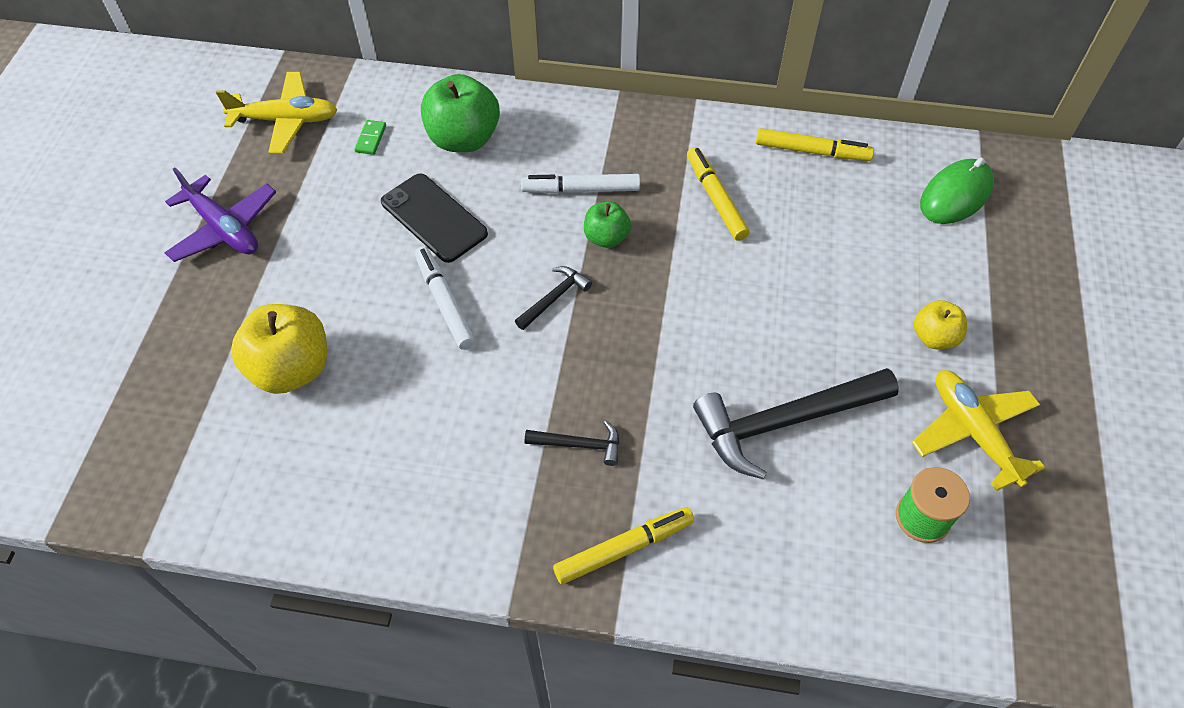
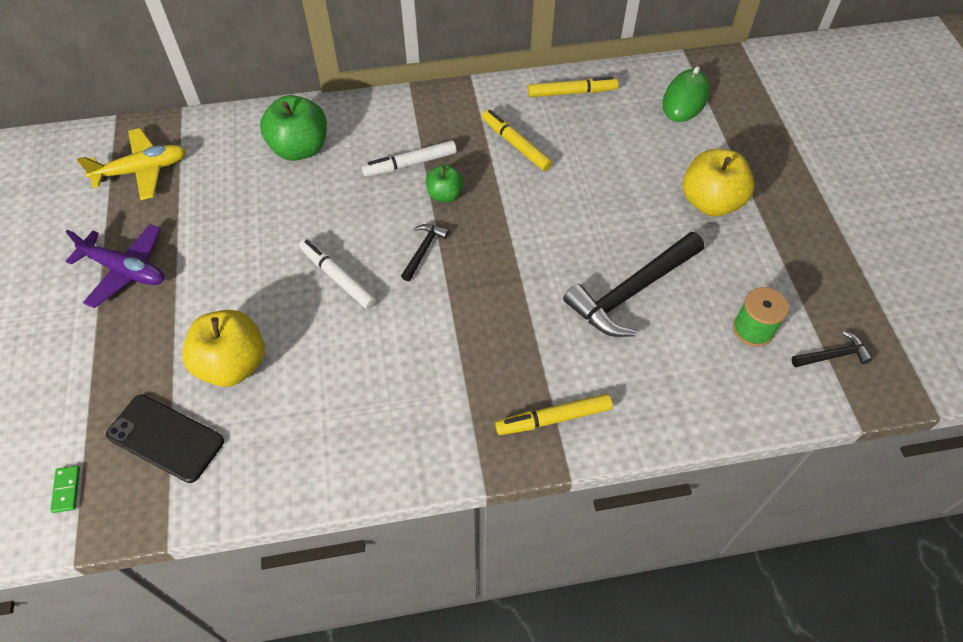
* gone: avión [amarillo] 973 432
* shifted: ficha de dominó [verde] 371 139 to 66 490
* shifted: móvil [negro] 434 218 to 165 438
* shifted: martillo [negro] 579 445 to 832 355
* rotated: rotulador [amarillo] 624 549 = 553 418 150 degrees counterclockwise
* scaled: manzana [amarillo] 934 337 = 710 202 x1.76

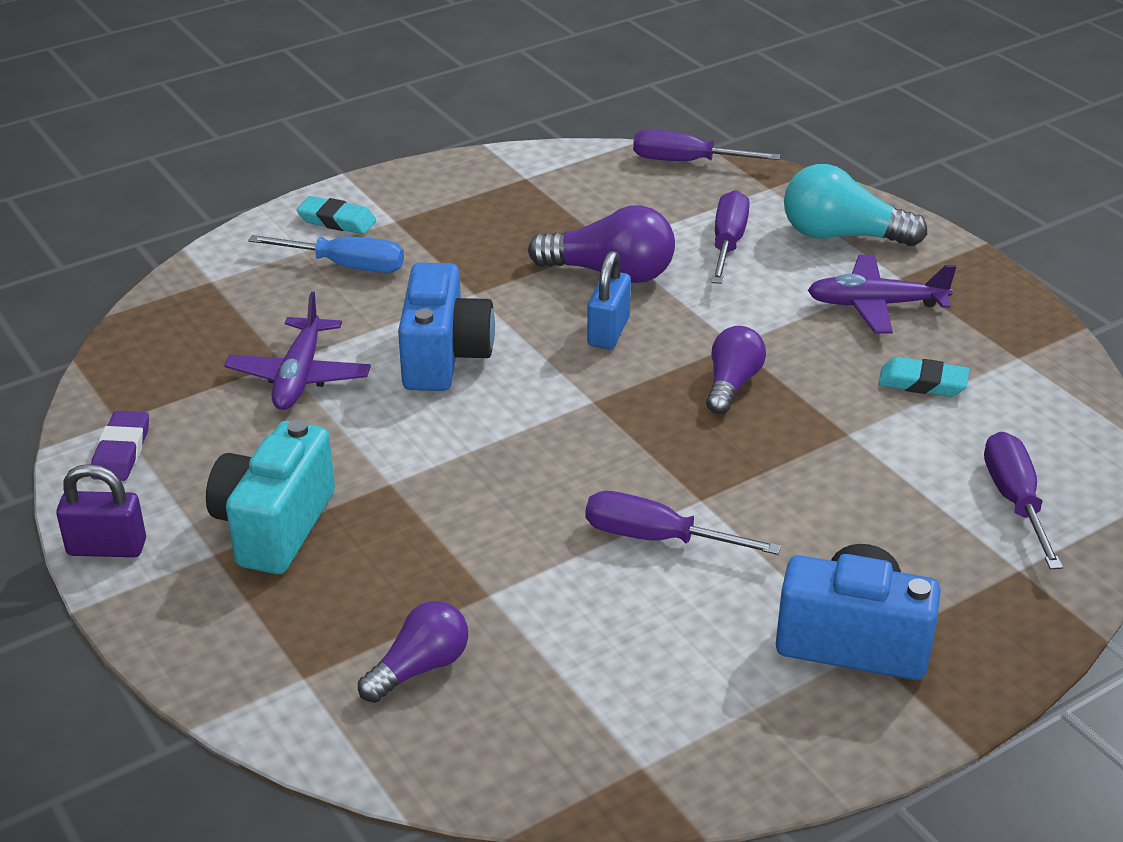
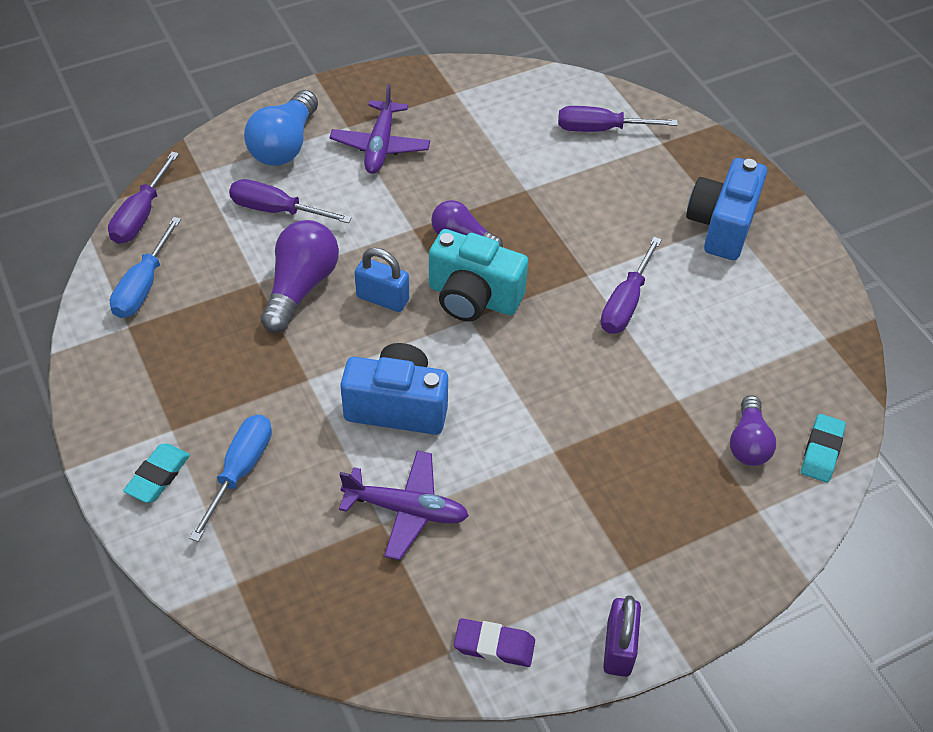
* new: destornillador [azul] 143 285
* shifted: cámara [turquesa] 274 526 to 473 297
* shifted: goma de borrar [turquesa] 922 383 to 821 451
* repainted: bombilla [turquesa] 842 236 to bombilla [azul] 284 145
* rotated: bombilla [morado] 420 668 = 748 443 135 degrees counterclockwise

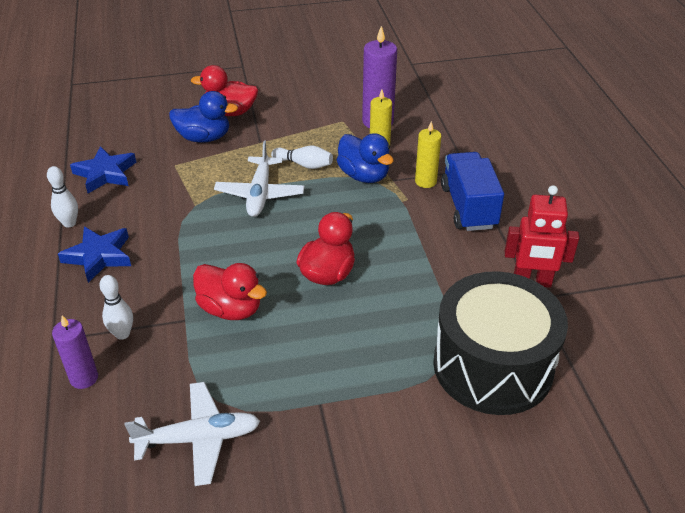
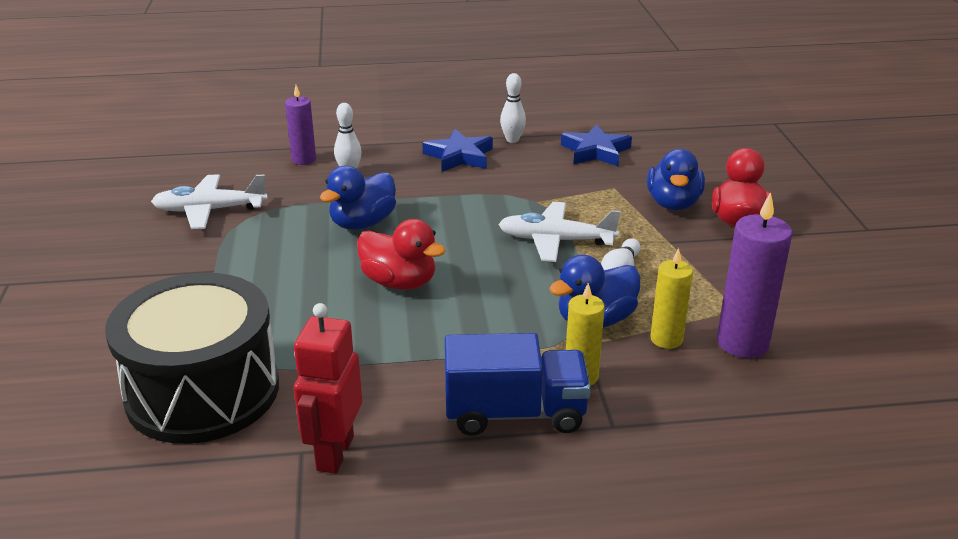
* repainted: pato [rojo] 231 309 to pato [azul] 362 223
* rotated: avión [blanco] 199 439 = 209 210 90 degrees clockwise

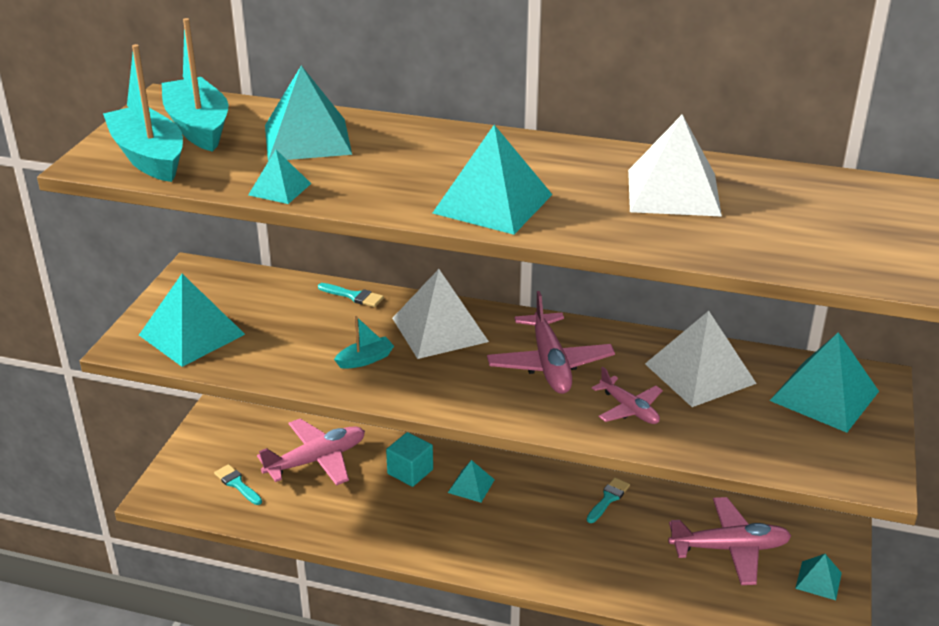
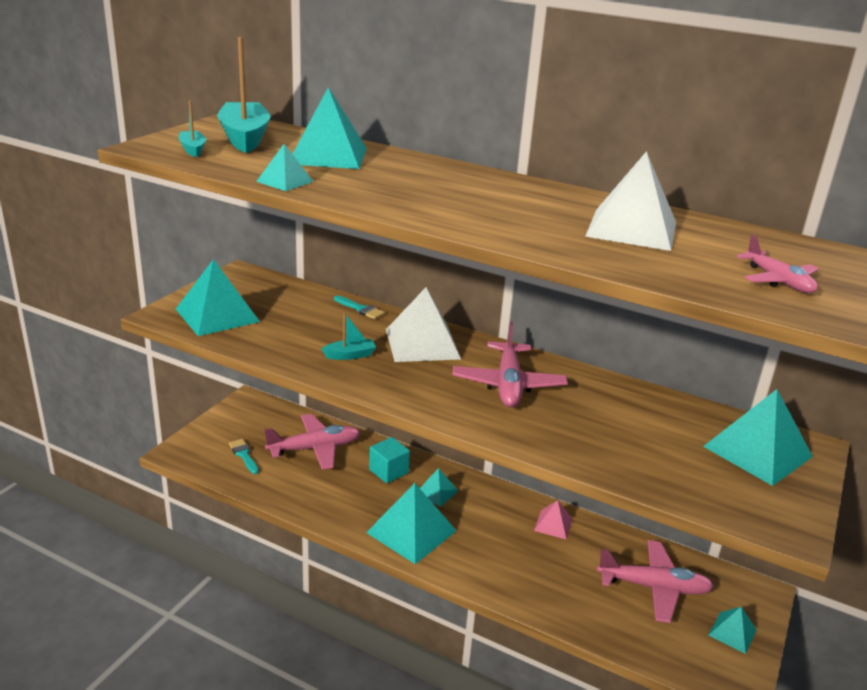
* gone: pirámide [blanco] 699 373
* shifted: pirámide [turquesa] 493 203 to 411 531
* shifted: avión [rosa] 629 409 to 778 281
* swapped: pincel [turquesa] 608 499 to pirámide [rosa] 553 524
* scaled: barco [turquesa] 149 157 = 193 149 x0.48

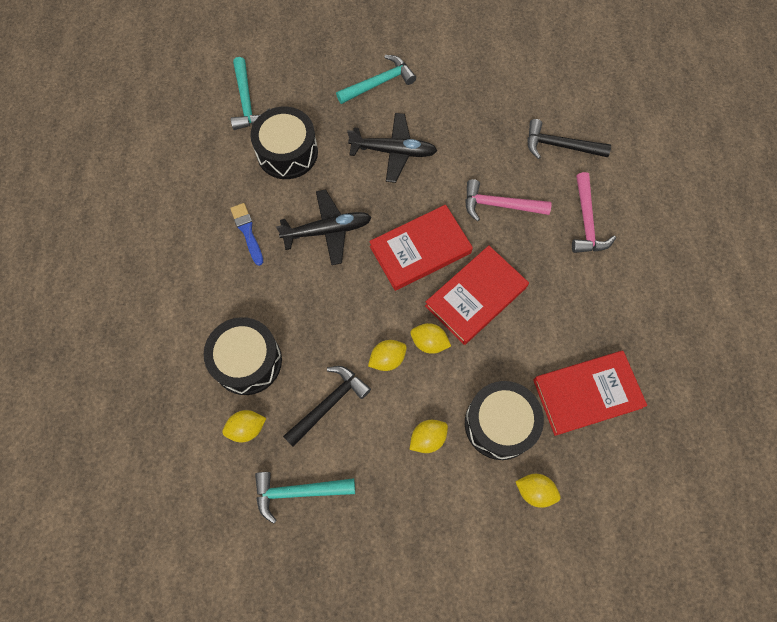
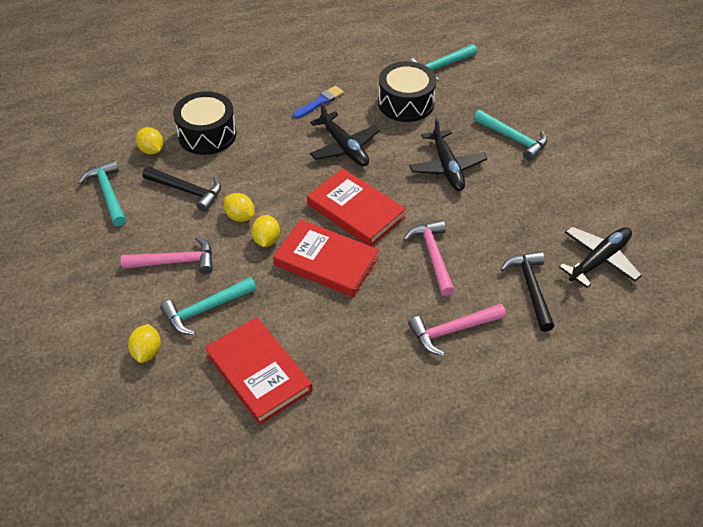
* new: avión [negro] 599 260
* swapped: limón [amarillo] 427 438 to martillo [rosa] 176 262
* swapped: tambor [negro] 499 424 to martillo [turquesa] 205 310

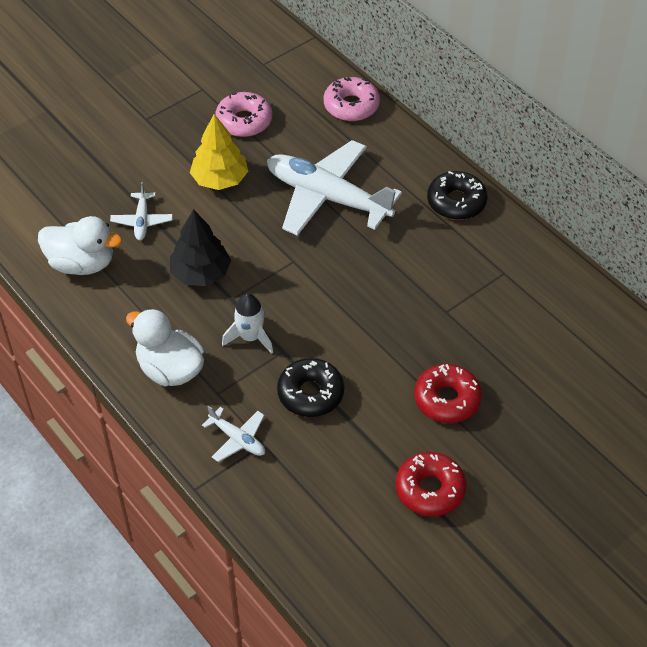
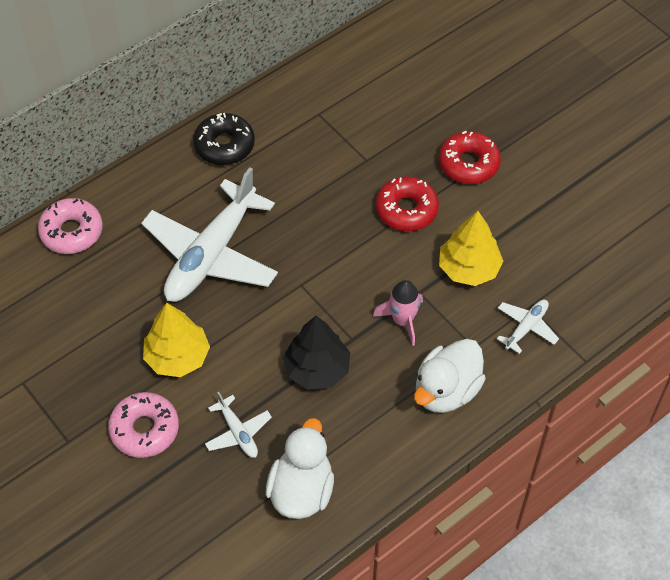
* shifted: rosquilla [rosa] 244 121 to 144 429
* shifted: rosquilla [rojo] 430 489 to 406 210
* swapped: rosquilla [negro] 310 393 to árbol [amarillo] 469 268
* repainted: cohete [blanco] 250 337 to cohete [rosa] 402 320
* rotated: avión [blanco] 142 221 = 238 432 60 degrees clockwise

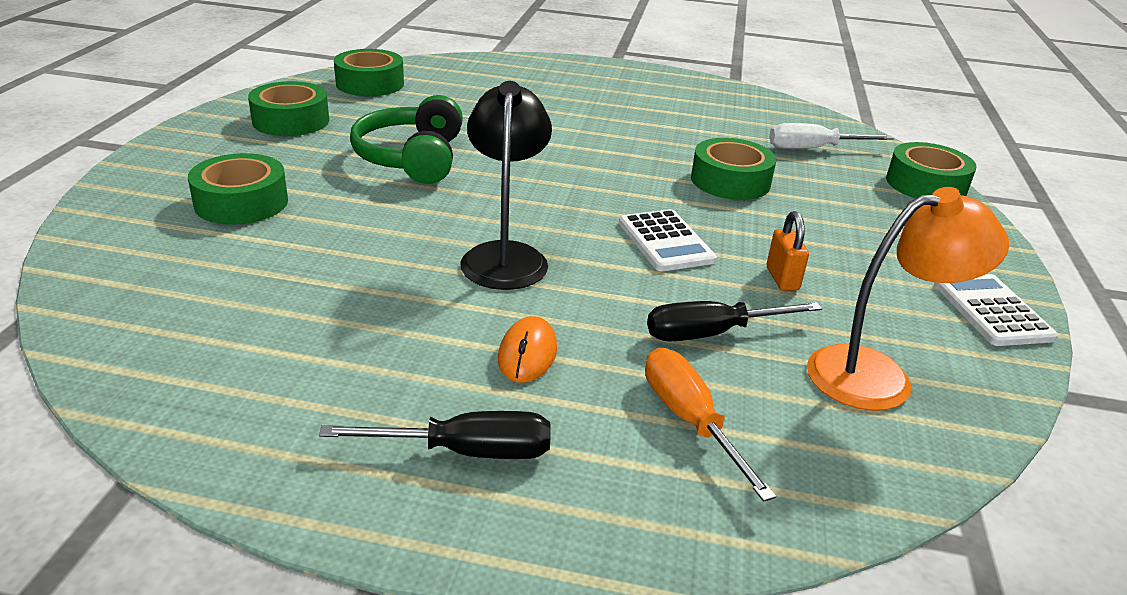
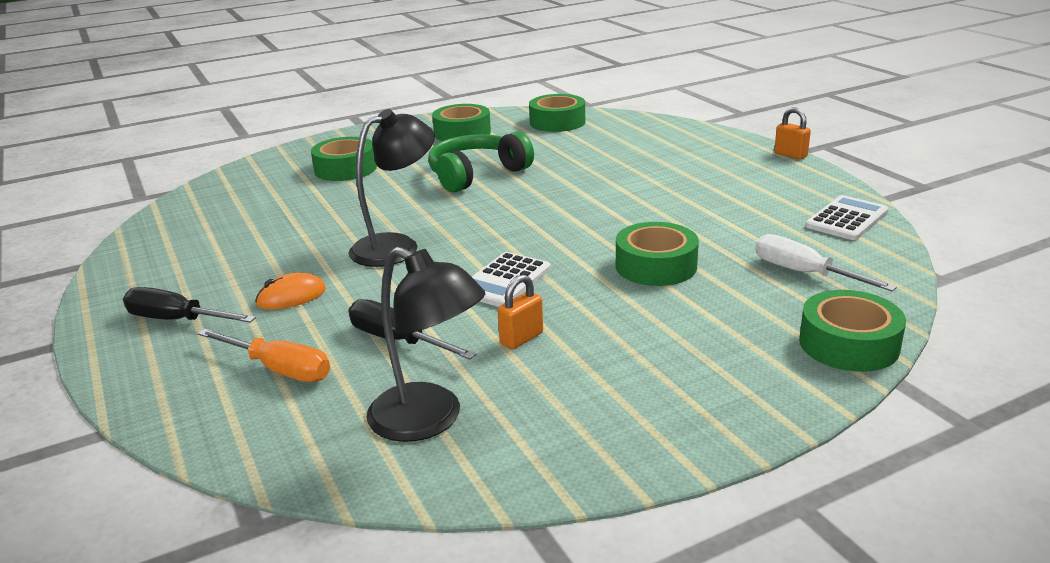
* new: candado [naranja] 790 155
* shifted: calculadora [blanco] 992 311 to 847 219
* repainted: lámpara [naranja] 878 375 to lámpara [negro] 429 420
* rotated: destornillador [negro] 467 451 = 176 320 150 degrees clockwise
* rotated: destornillador [naranja] 689 420 = 280 369 90 degrees clockwise

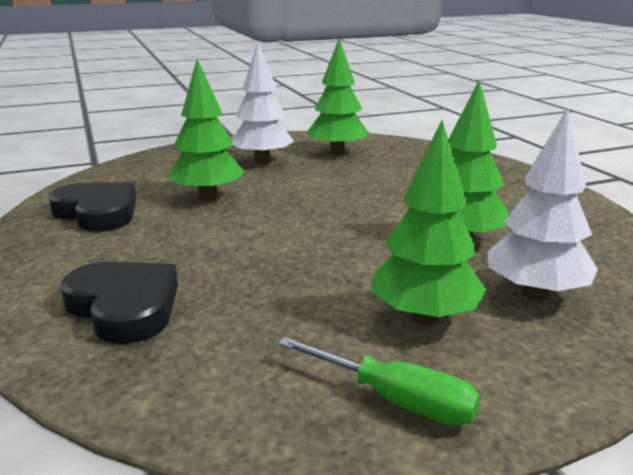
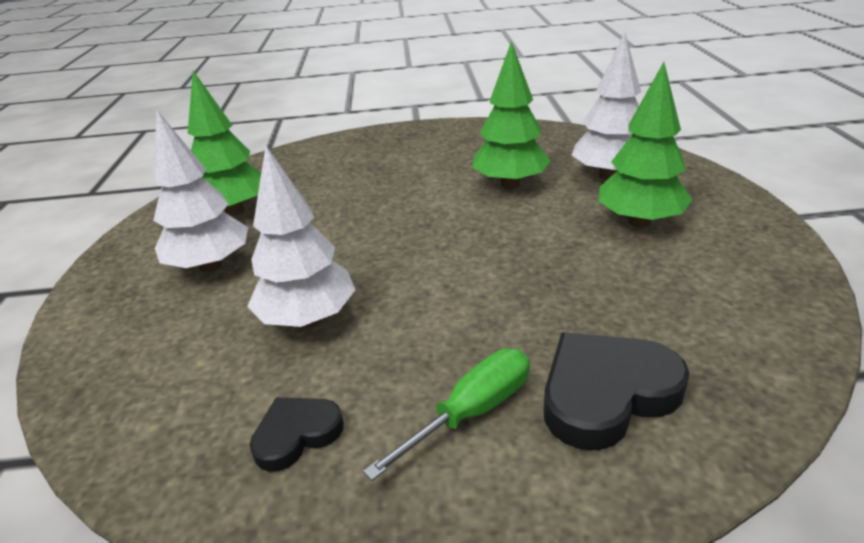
* shifted: destornillador [verde] 396 400 to 472 411
* repainted: árbol [verde] 208 196 to árbol [blanco] 308 319
* scaled: corazón [negro] 98 212 = 296 434 x0.59

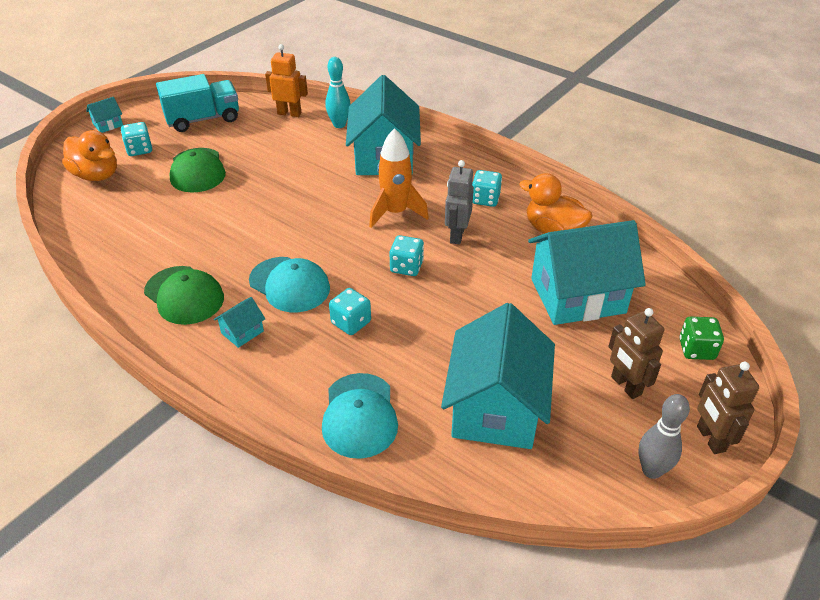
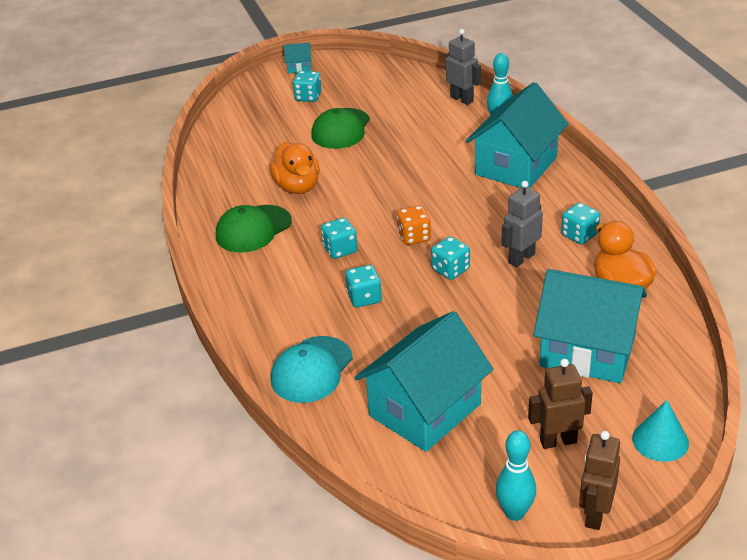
* gone: camión [turquesa] 203 119
* gone: casa [turquesa] 242 332
* gone: cohete [naranja] 395 212
* new: dado [naranja] 414 237
* shifted: pato [naranja] 96 175 to 297 187
* swapped: gorra [turquesa] 289 285 to dado [turquesa] 340 250
* swapped: dado [verde] 696 349 to cono [turquesa] 660 440
* repainted: robot [naranja] 289 113 to robot [gris] 462 99
* repainted: bolo [gris] 651 470 to bolo [turquesa] 514 513
* rotated: gorra [verde] 184 295 = 253 229 60 degrees clockwise
* rotated: robot [marrón] 625 386 = 558 441 75 degrees clockwise

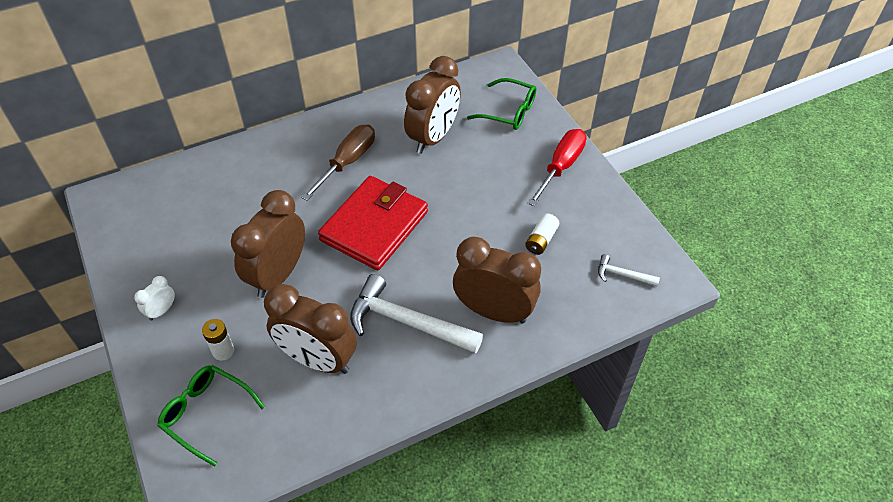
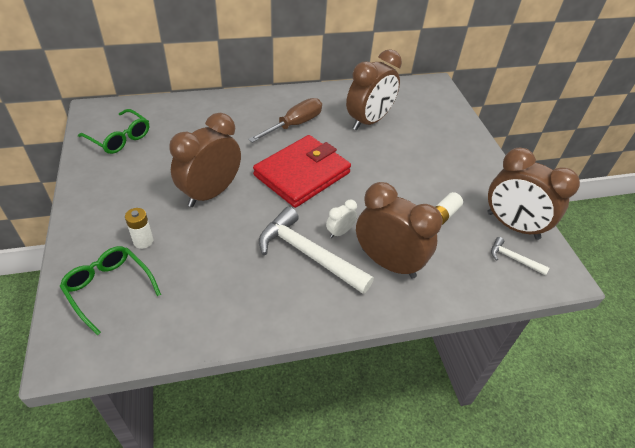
* gone: destornillador [rojo] 561 167
* shifted: despertador [blanco] 162 311 to 340 232
* shifted: despertador [marrón] 318 360 to 512 226
* shifted: gafas [verde] 509 111 to 119 138

